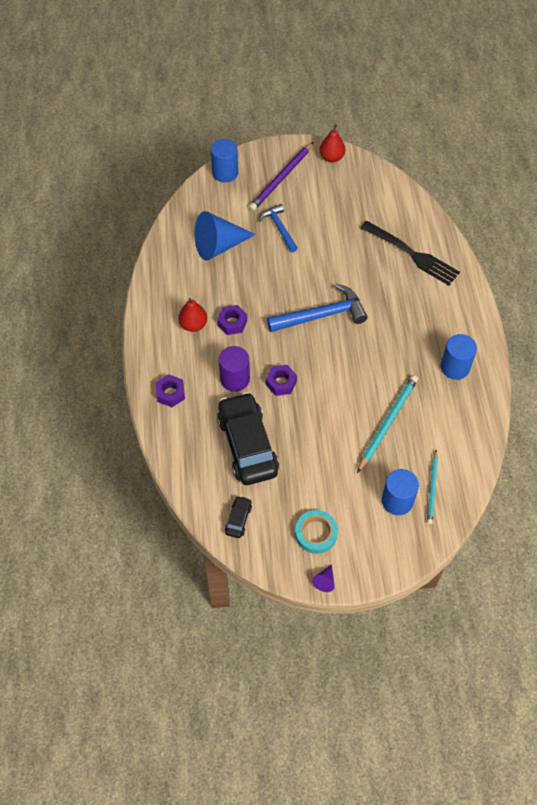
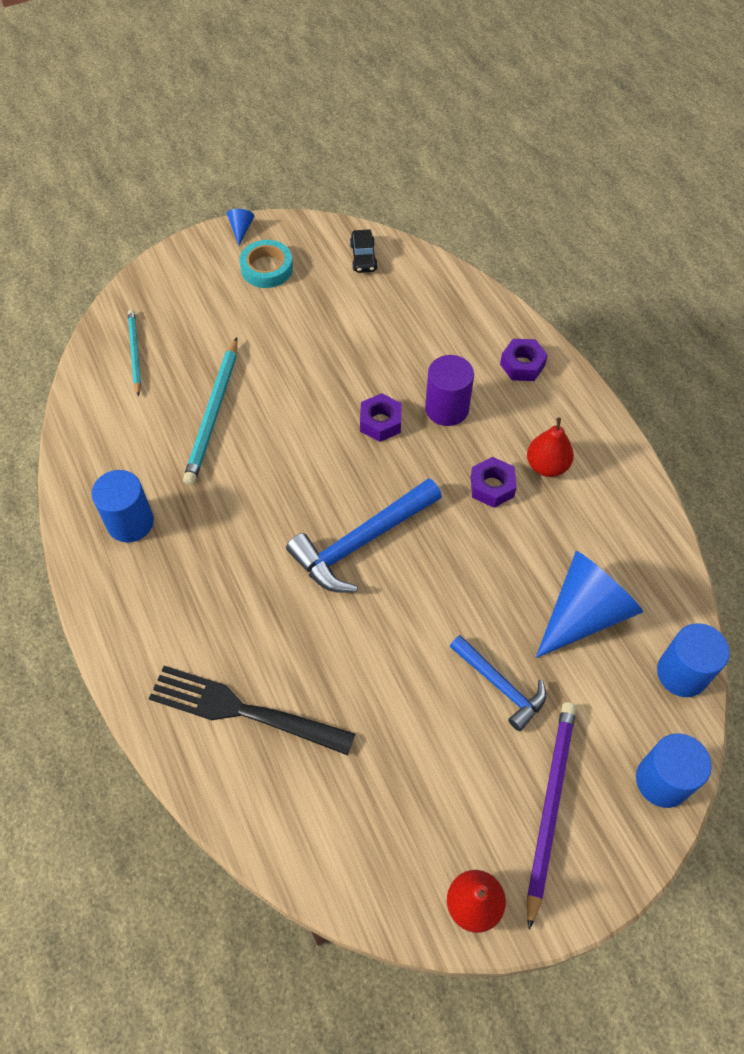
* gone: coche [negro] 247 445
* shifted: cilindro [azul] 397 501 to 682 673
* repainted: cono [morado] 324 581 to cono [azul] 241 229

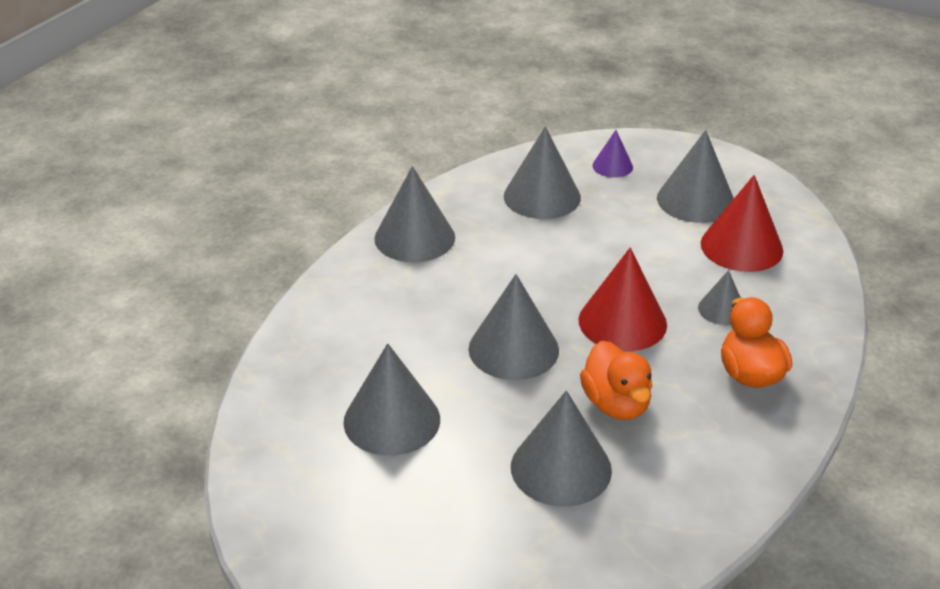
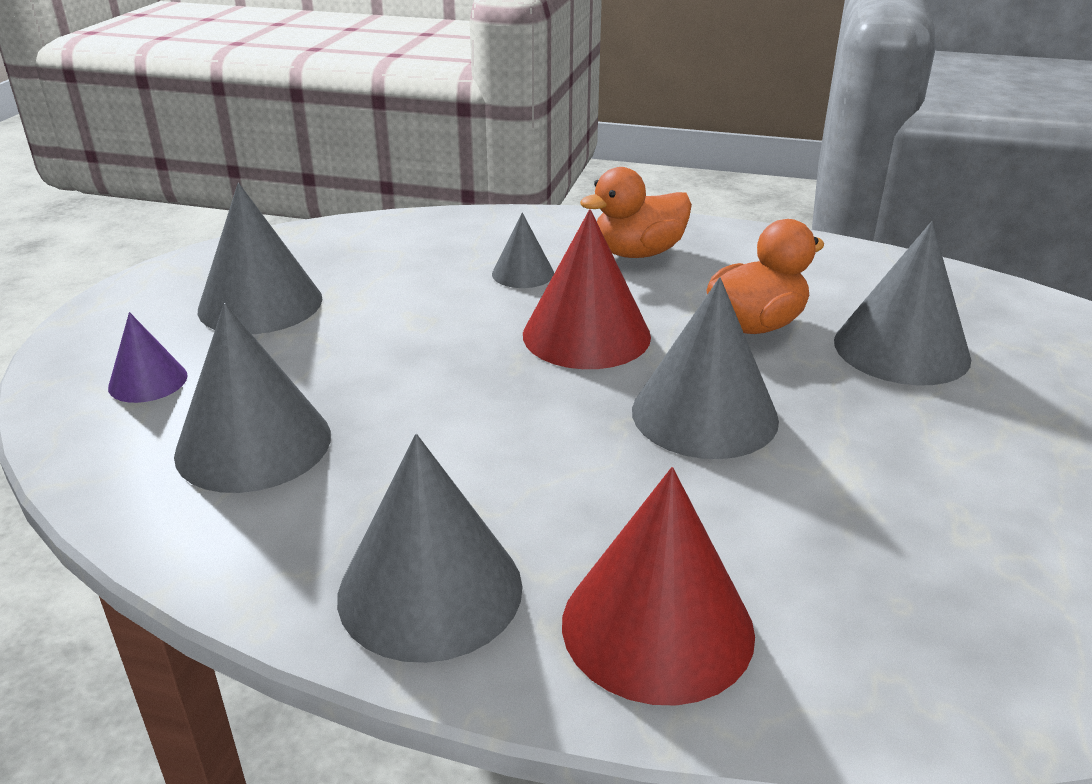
* gone: cono [gris] 392 420
* shifted: cono [rojo] 741 247 to 657 626

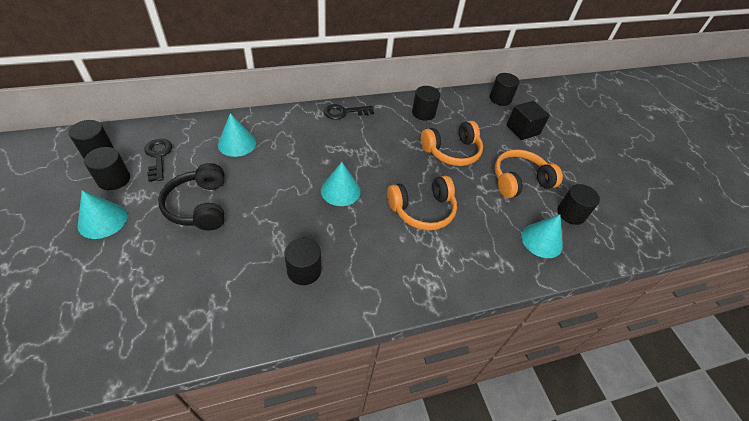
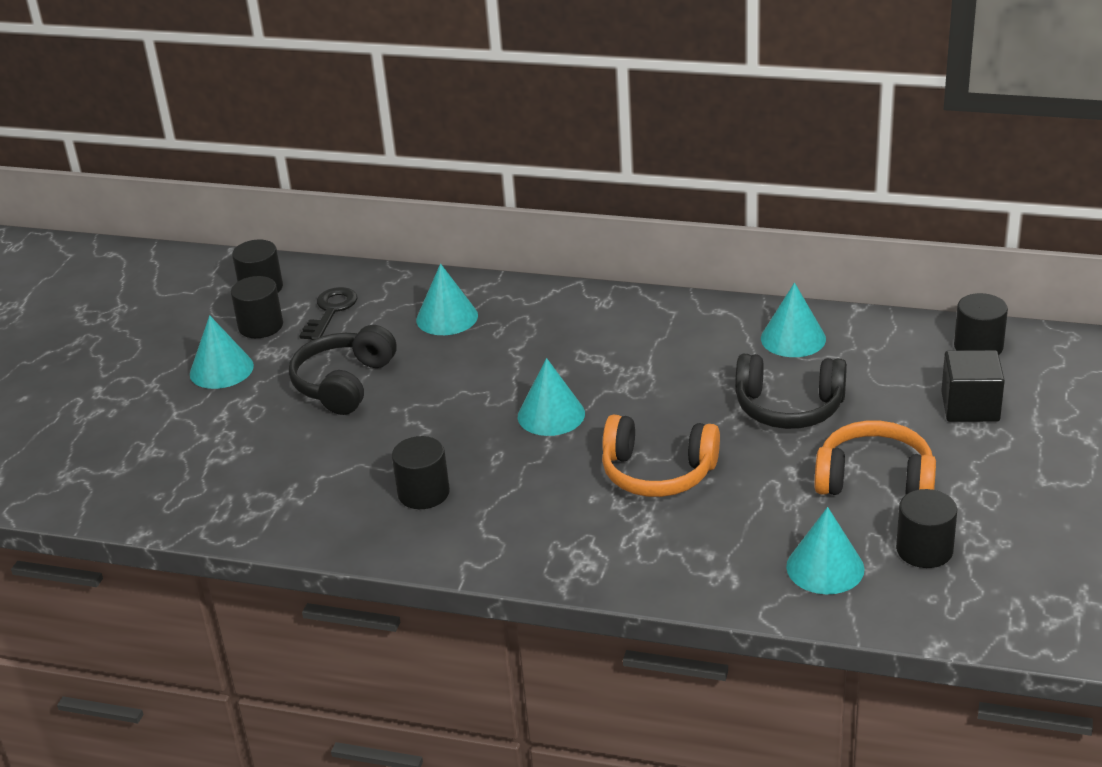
* gone: llave [negro] 344 112
* swapped: cilindro [negro] 423 113 to cono [turquesa] 793 338
* repainted: auriculares [naranja] 452 151 to auriculares [negro] 789 407

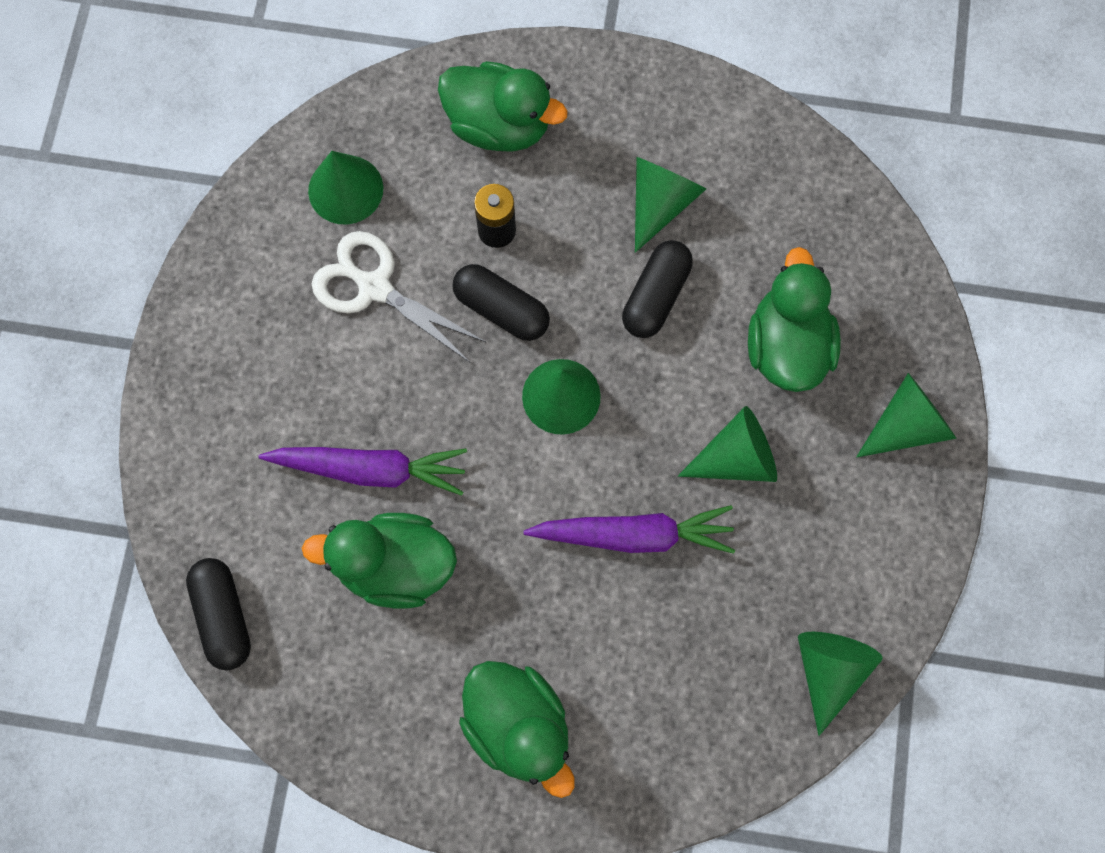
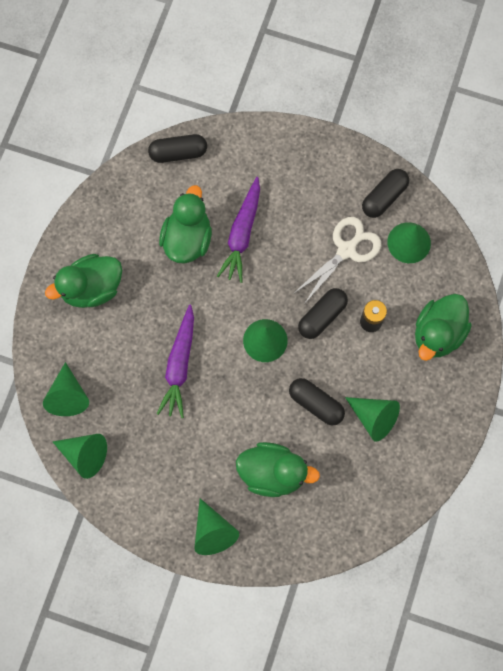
* new: cápsula [negro] 384 197
* shifted: cono [verde] 736 458 to 68 396

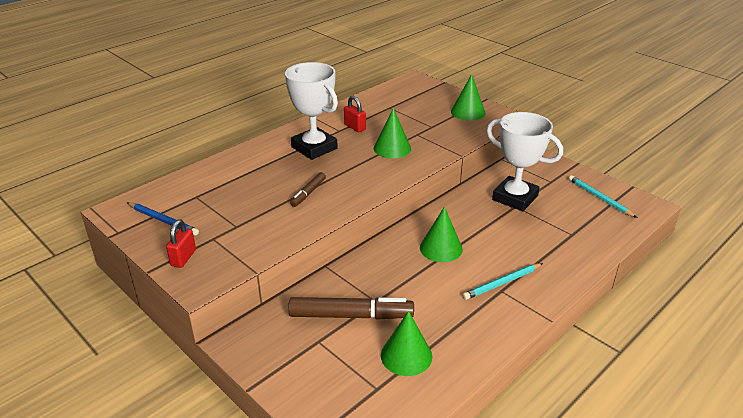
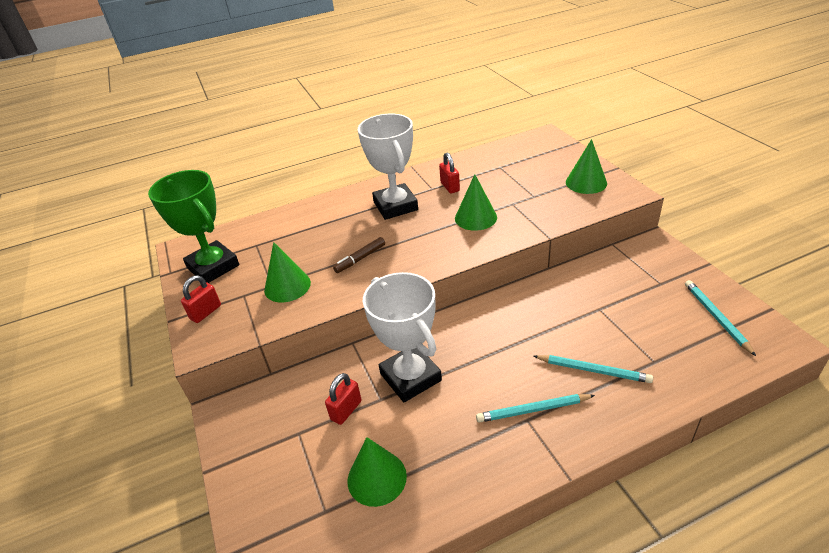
* new: lápiz [turquesa] 593 370
* shifted: cono [verde] 441 248 to 287 286
* shifted: trofeo [blanco] 515 198 to 410 377
* swapped: lápiz [azul] 163 220 to trofeo [verde] 213 267
* swapped: rotulador [marrón] 351 315 to candado [rojo] 346 410

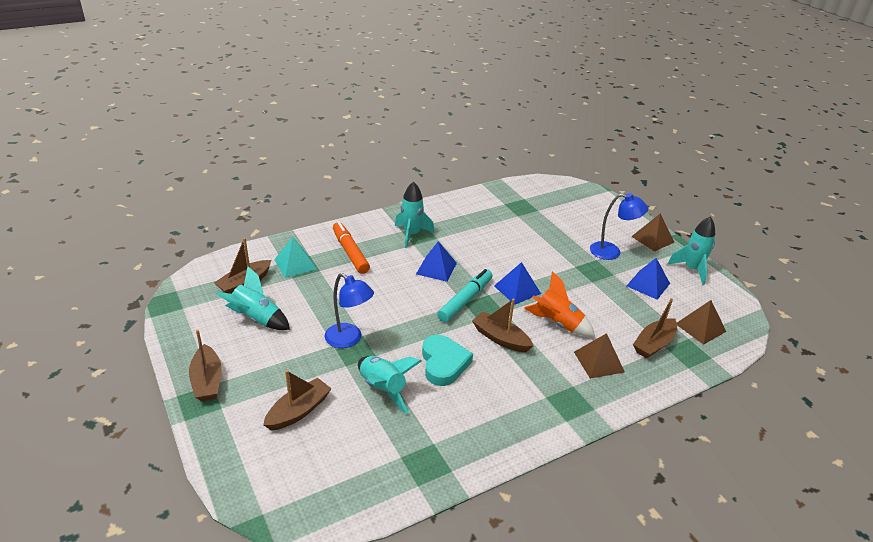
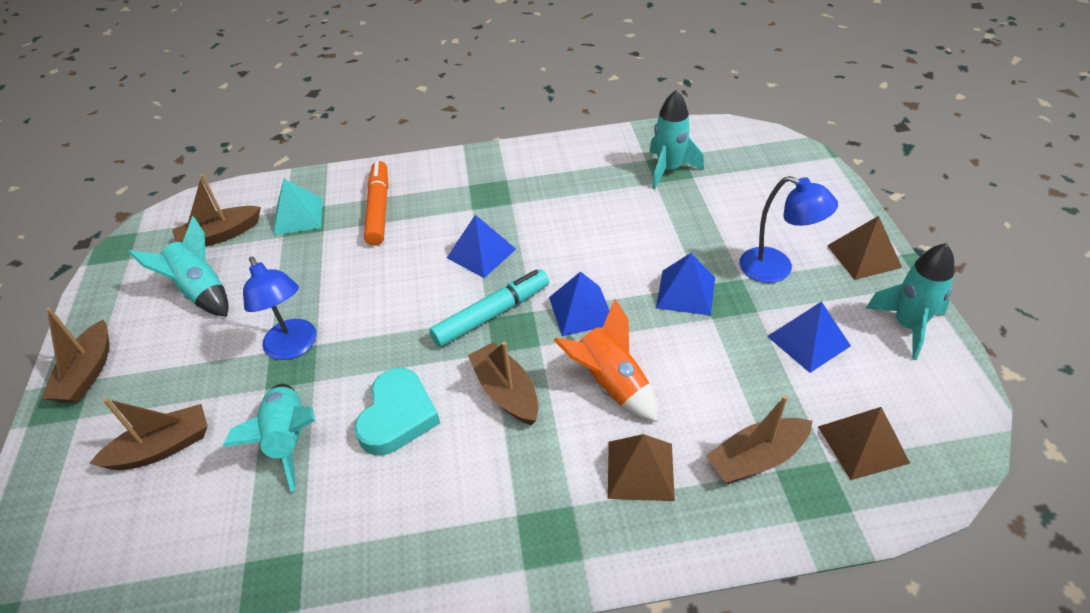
* new: pirámide [azul] 686 292
* shifted: cohete [turquesa] 411 235 to 669 169

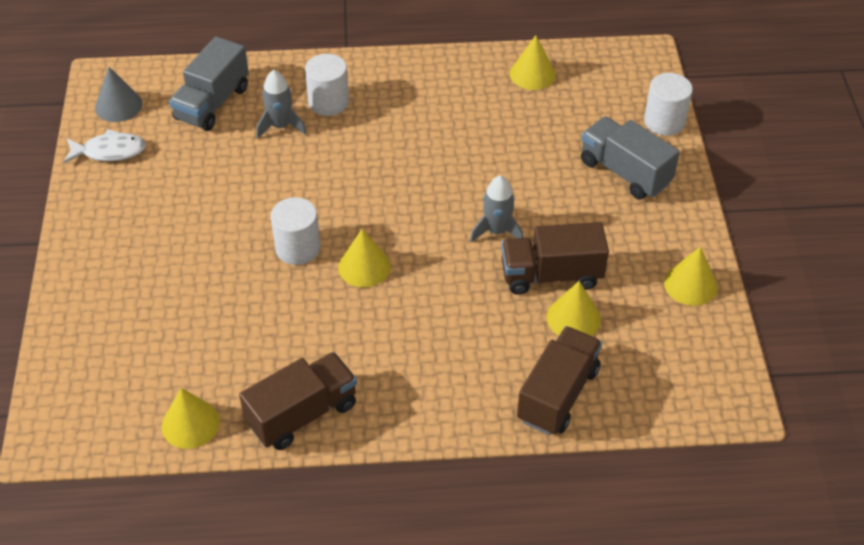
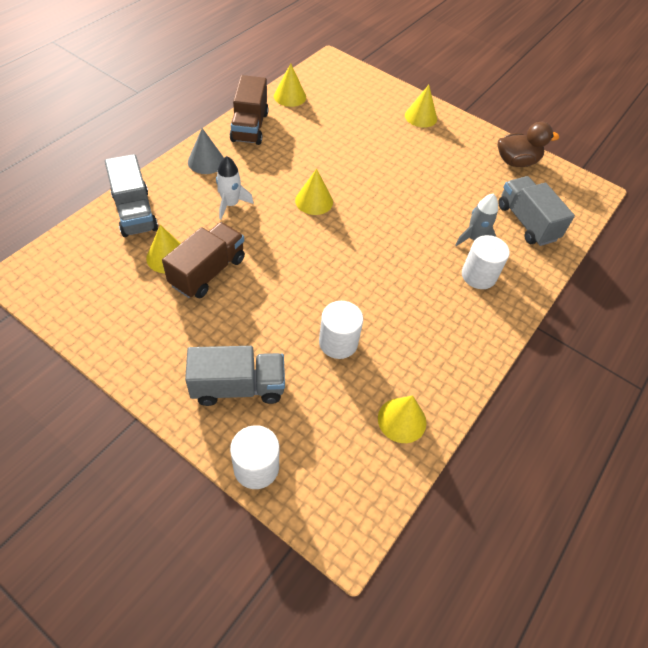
* gone: cohete [gris] 497 231
* new: cohete [blanco] 230 204
* shifted: cono [gris] 118 105 to 206 161
* shifted: cilindro [blanco] 297 248 to 338 342
* shifted: cono [amarillo] 690 284 to 420 117
* swapped: pez [blanco] 110 151 to pato [marrón] 516 162
* repainted: camión [marrón] 558 394 to camión [gris] 135 212

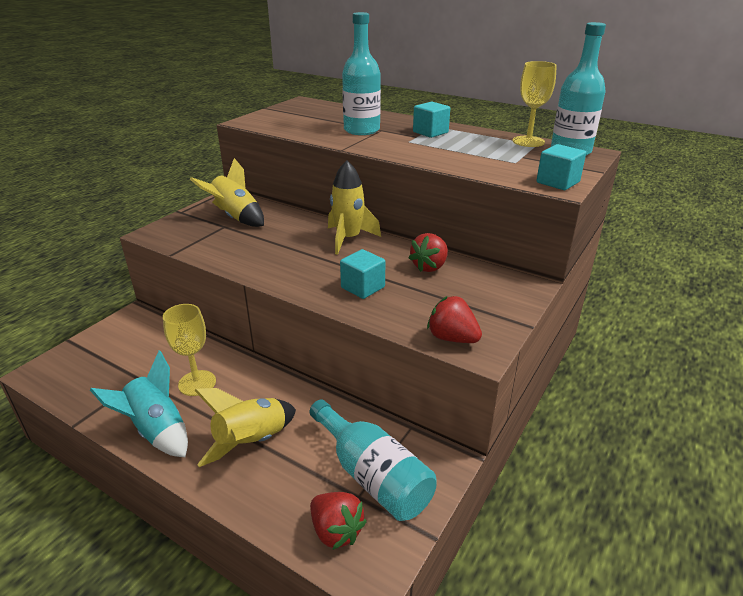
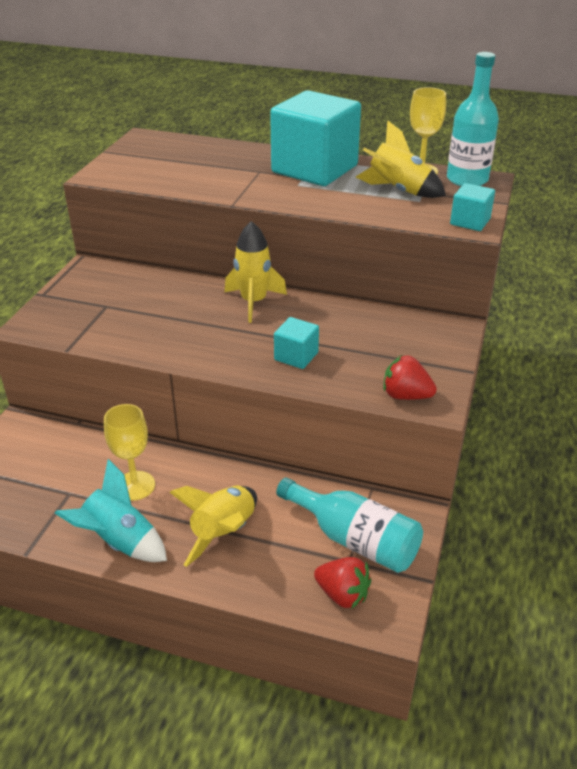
* gone: botella [turquesa] 361 130
* gone: fresa [rojo] 429 267
* shifted: cohete [amarillo] 235 217 to 398 191
* scaled: cubo [turquesa] 430 132 = 314 169 x2.25

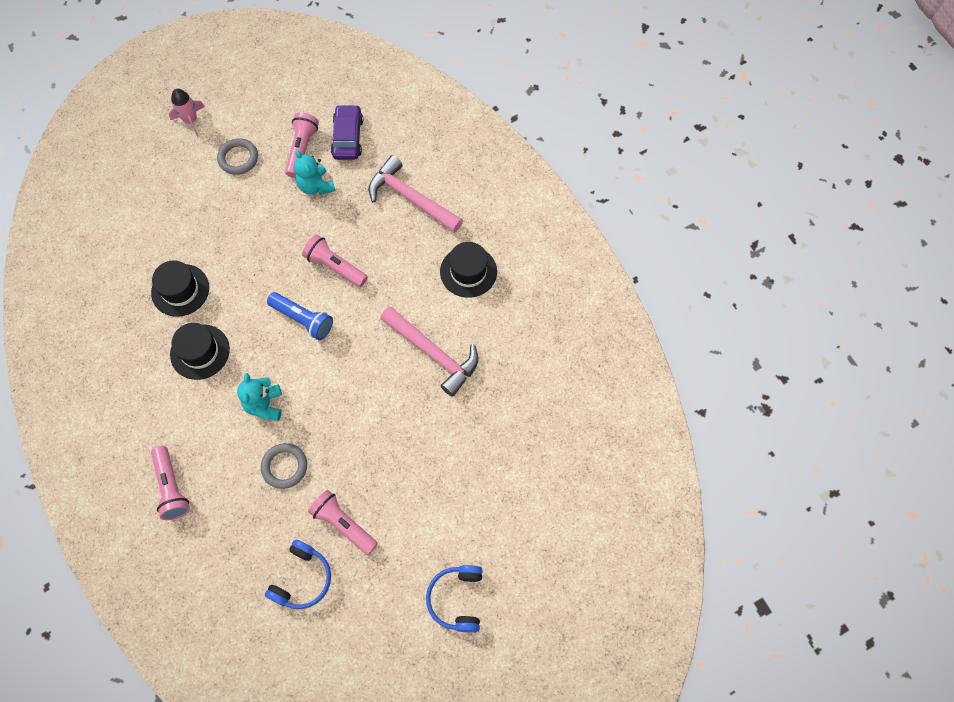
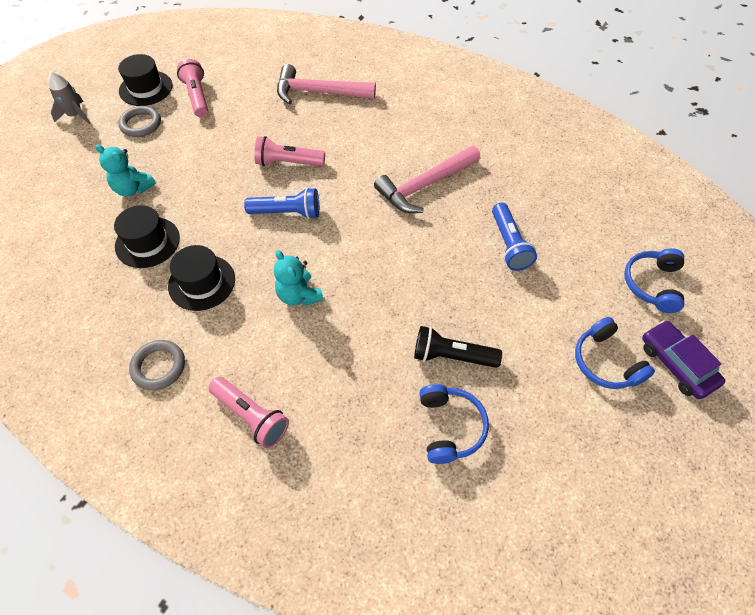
* new: lámpara de mano [azul] 509 244
* new: auriculares [azul] 652 284
* shifted: anillo [gris] 284 466 to 159 366
* shifted: osito [turquesa] 316 186 to 133 188
* shifted: coche [morado] 348 137 to 676 364
* shifted: sombrero [negro] 468 271 to 146 88
* repainted: cohete [rosa] 191 120 to cohete [gris] 75 115
* repainted: lámpara de mano [rosa] 343 524 to lámpara de mano [negro] 452 356
* rotated: martillo [rosa] 434 353 = 424 186 135 degrees clockwise

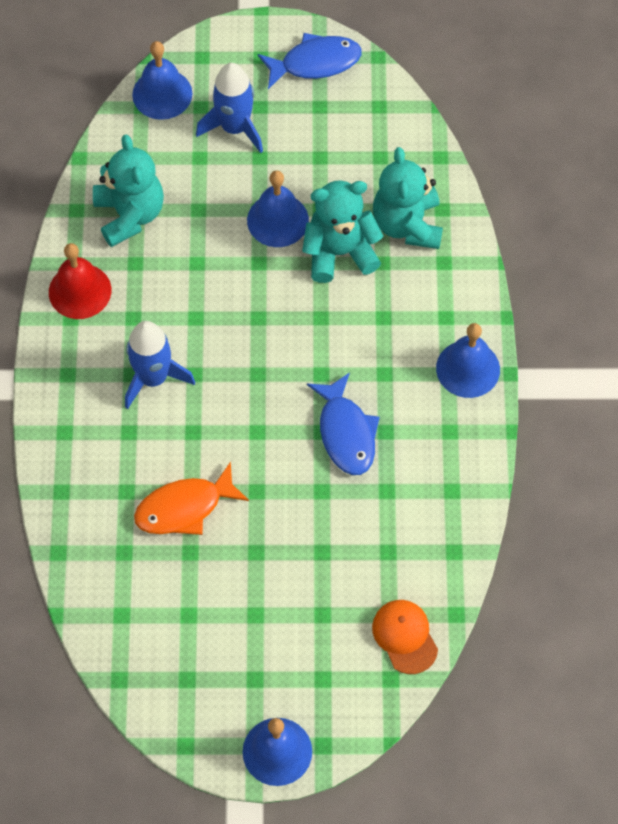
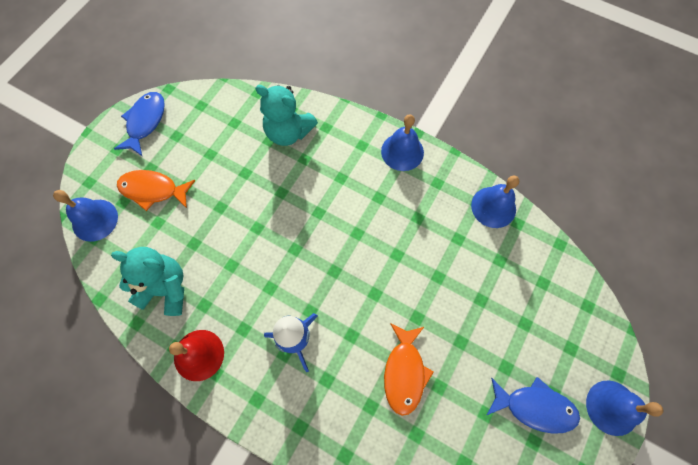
* gone: osito [turquesa] 339 252
* gone: gorra [naranja] 405 636
* shifted: campana [azul] 277 220 to 493 207
* shifted: pez [azul] 346 433 to 535 407
* swapped: cohete [azul] 234 127 to pez [naranja] 153 190

